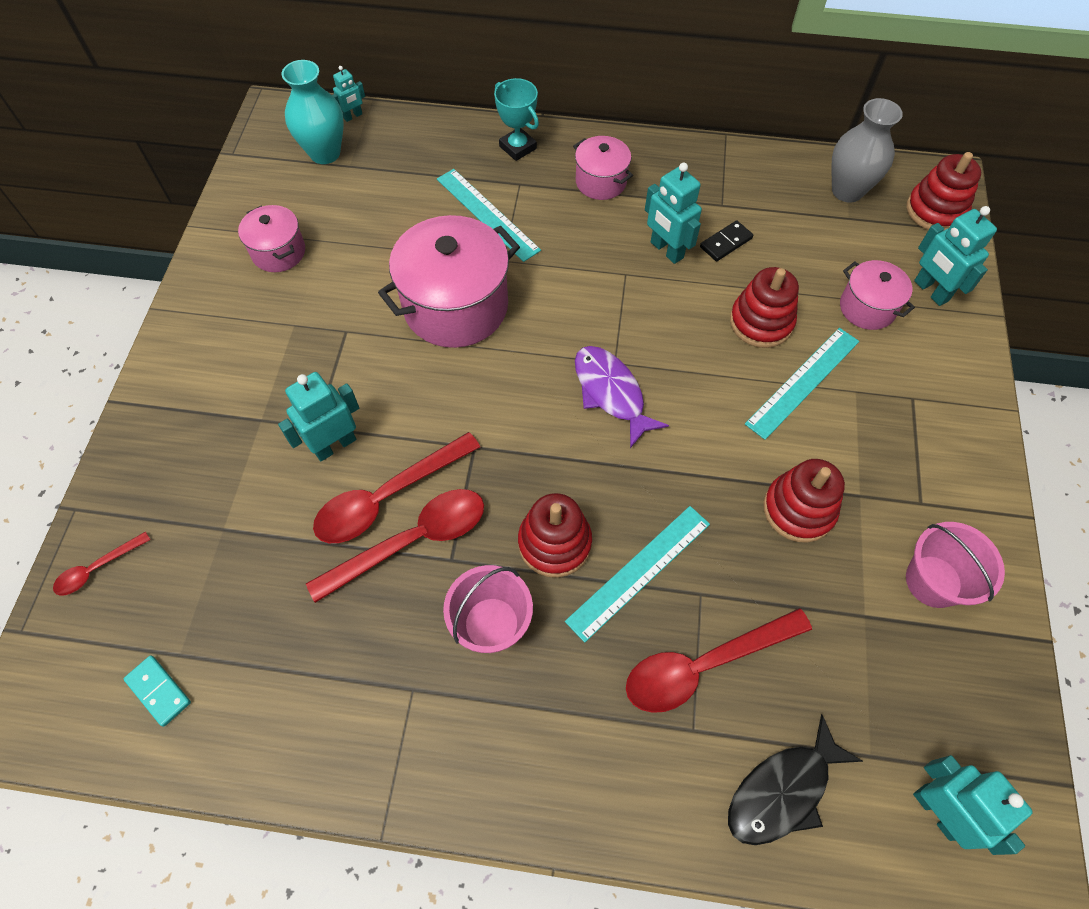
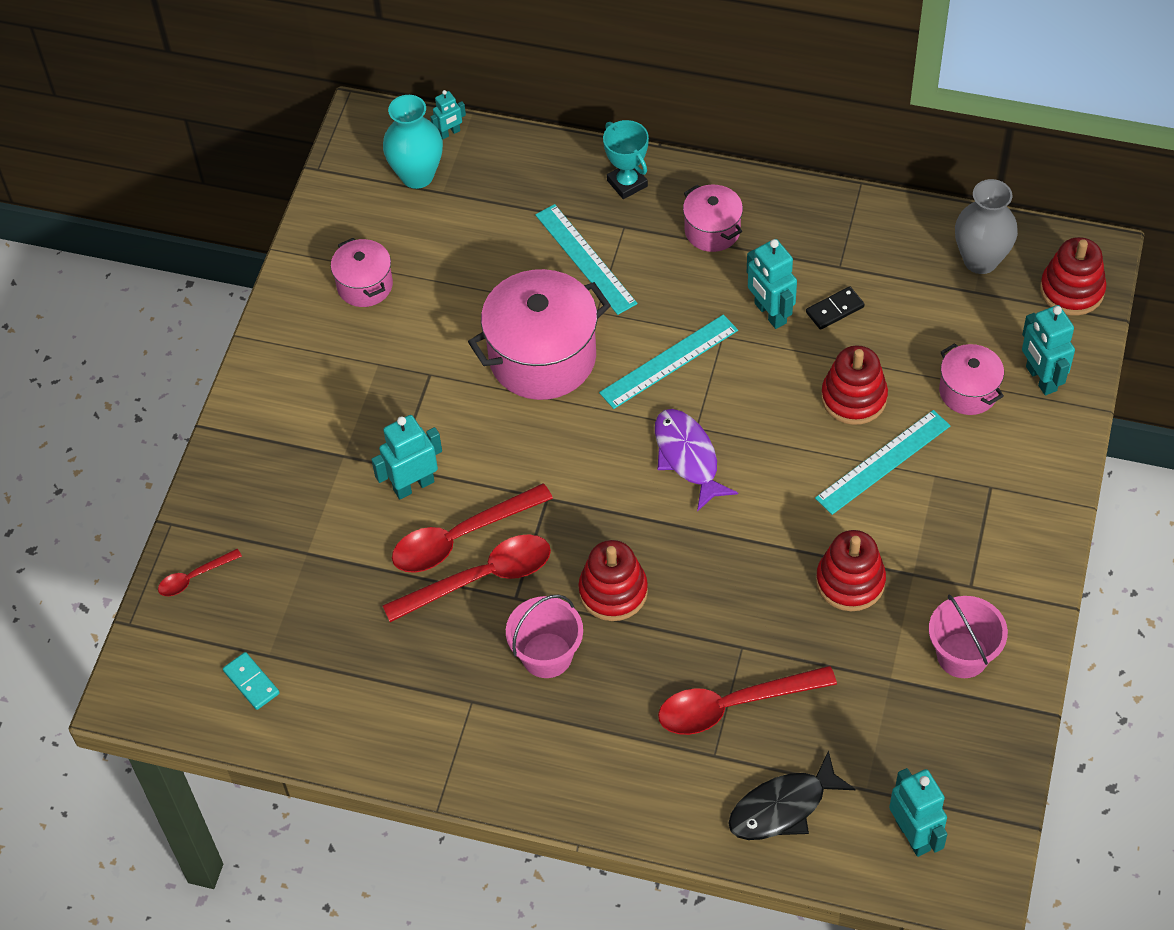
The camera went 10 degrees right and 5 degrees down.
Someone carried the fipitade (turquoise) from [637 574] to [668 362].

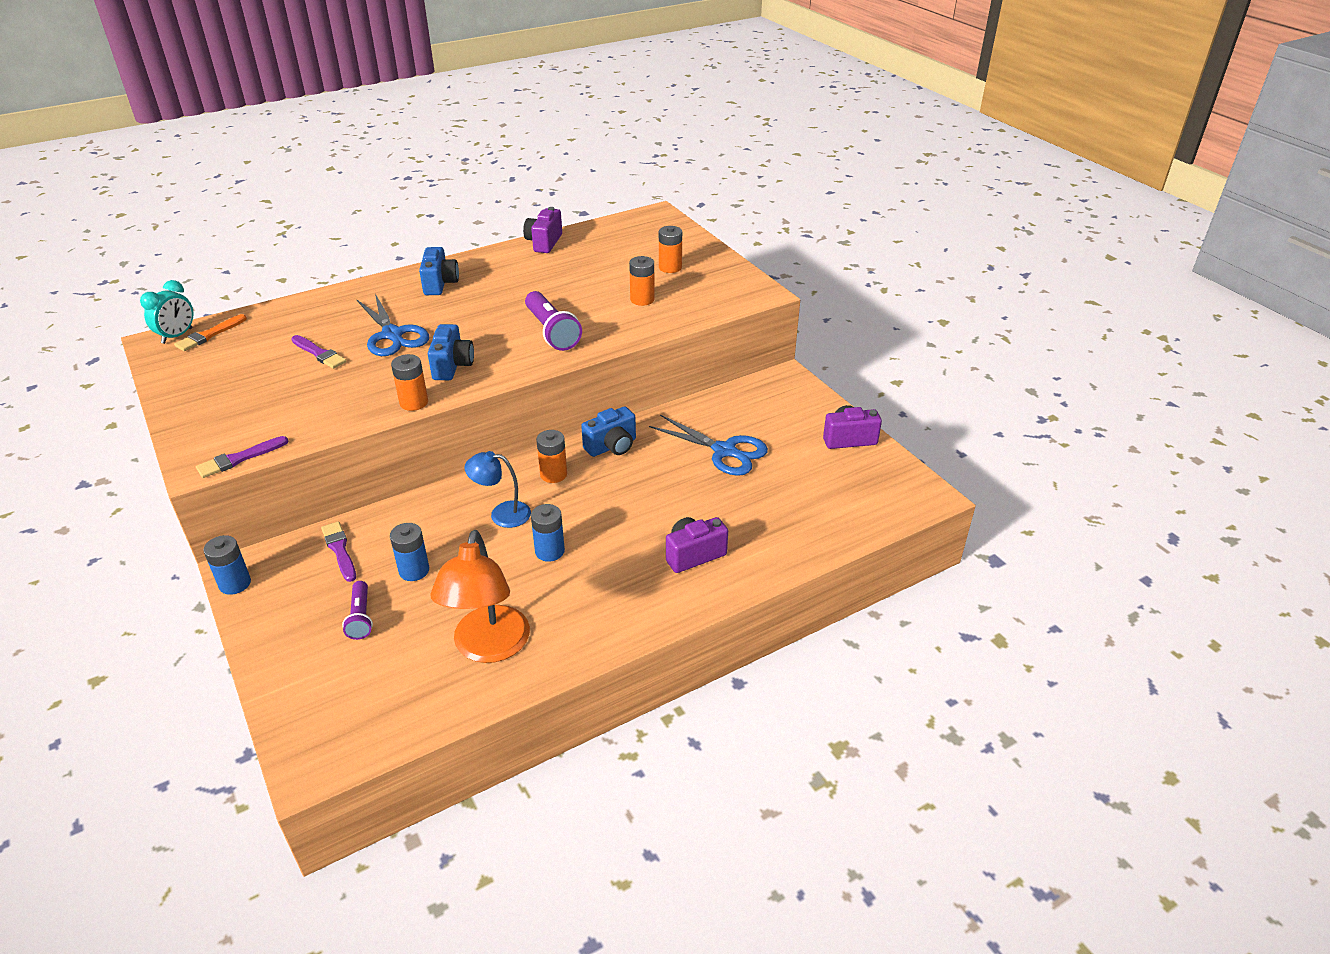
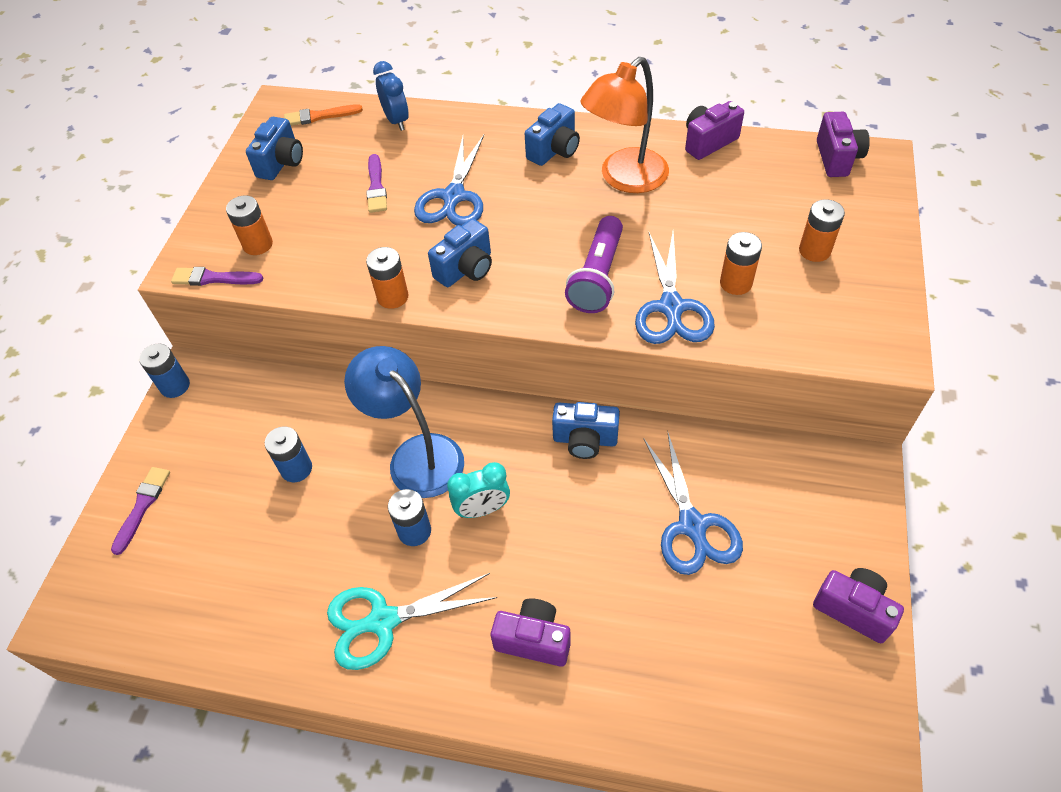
The camera went 45 degrees right and 15 degrees up.
Someone carried the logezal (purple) from [338 551] to [140 511].
Someone carried the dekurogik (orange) from [551 456] to [249 225].
Someone put down the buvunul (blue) at [274 148].
Someone put down the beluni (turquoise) at [412 621].
Someone scaled the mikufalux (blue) at [497 489] by 1.67.
Someone put down the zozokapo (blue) at [391 96].
Someone carried the zozokapo (turquoise) from [167 312] to [478 490].
Someone carried the mikufalux (orange) from [480 596] to [624 125].
Someone put down the beluni (blue) at [675 288].
Someone put down the buvunul (purple) at [843 144].
Someone took away the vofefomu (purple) at [357 610].

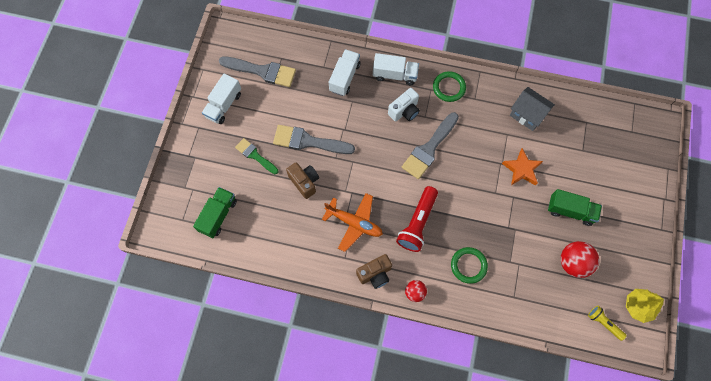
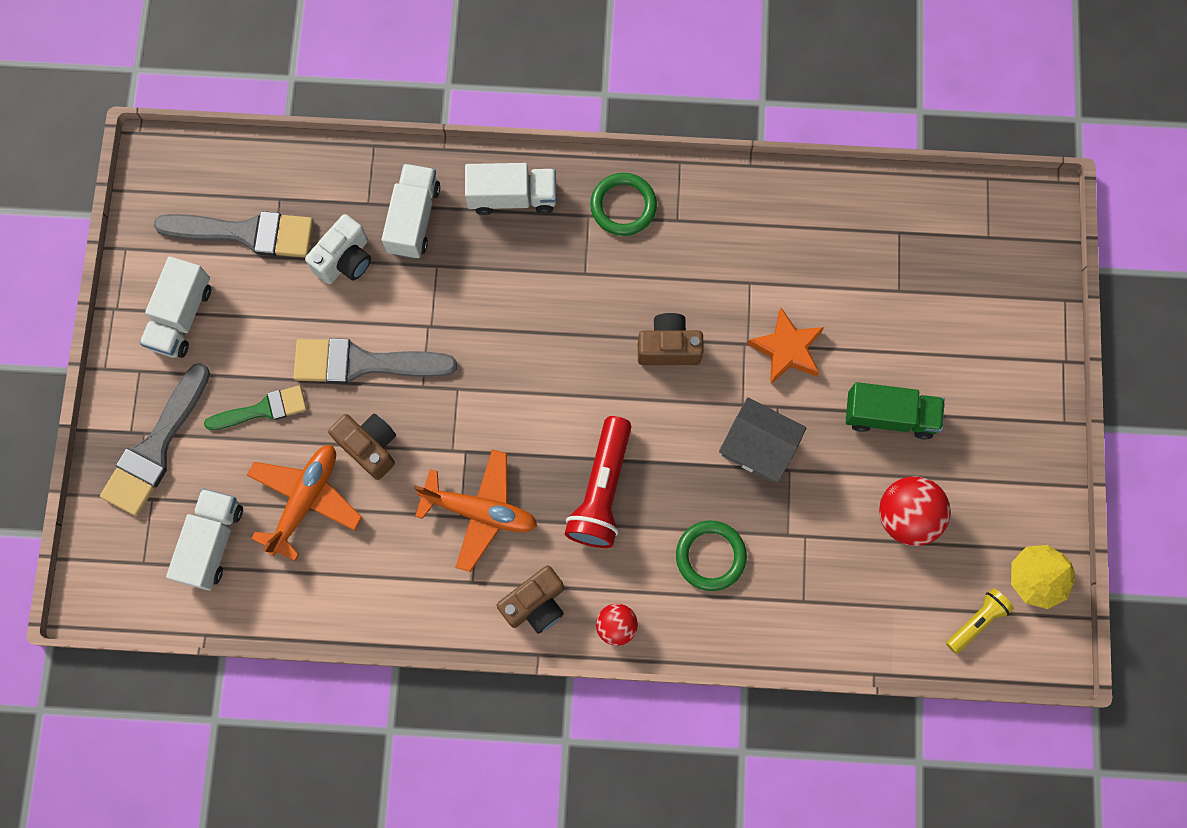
The camera went 10 degrees left and 5 degrees up.
Someone carried the logezal (grey) from [430 145] to [155 439].
Someone repainted the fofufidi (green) at [215 212], which became the fofufidi (white) at [204 540].
Someone rotated the logezal (green) at [256 156] by 135 degrees clockwise.
Someone put down the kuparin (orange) at [304 503].
Someone carried the buvunul (white) from [404 105] to [338 249].
Someone put down the buvunul (brown) at [671 339].
Someone carried the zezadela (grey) from [532 109] to [762 440].
Someone rotated the vofefomu (yellow) at [607 323] by 105 degrees clockwise.

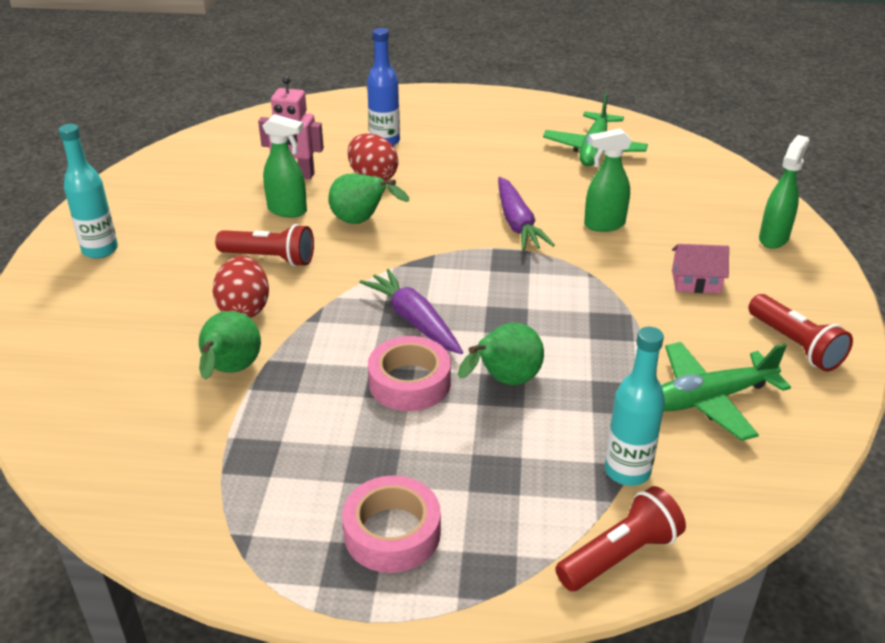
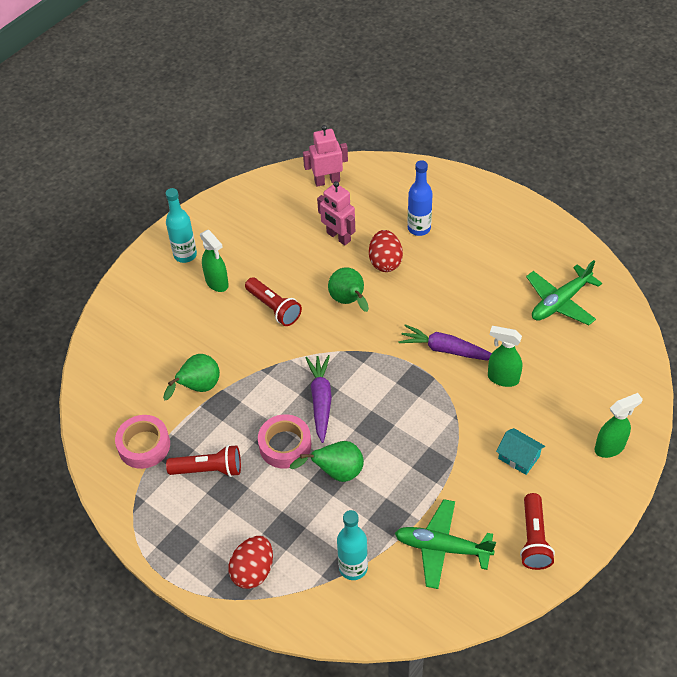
The camera went 35 degrees right and 15 degrees up.
Someone carried the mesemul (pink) from [391 524] to [142 442].
Someone carried the vofefomu (red) from [620 538] to [203 461].
Someone carried the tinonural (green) from [284 165] to [214 261].
Someone carried the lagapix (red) from [241 287] to [250 562].
Someone put down the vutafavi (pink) at [325 156].
Someone rotated the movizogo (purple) at [526 214] by 90 degrees clockwise.
Someone repainted the zezadela (pink) at [700 268], which became the zezadela (turquoise) at [520 451].

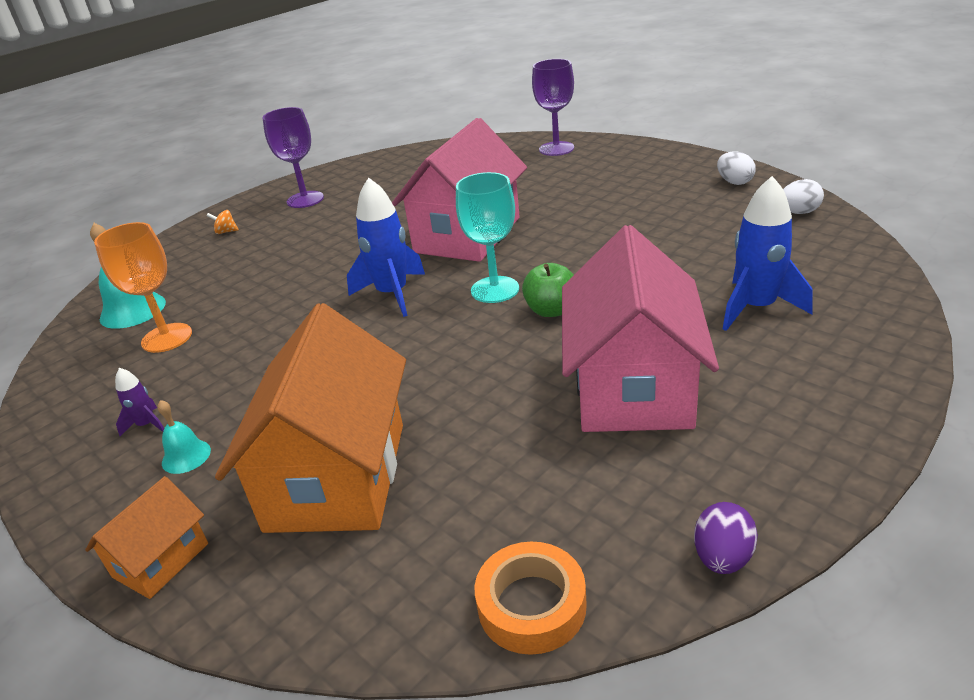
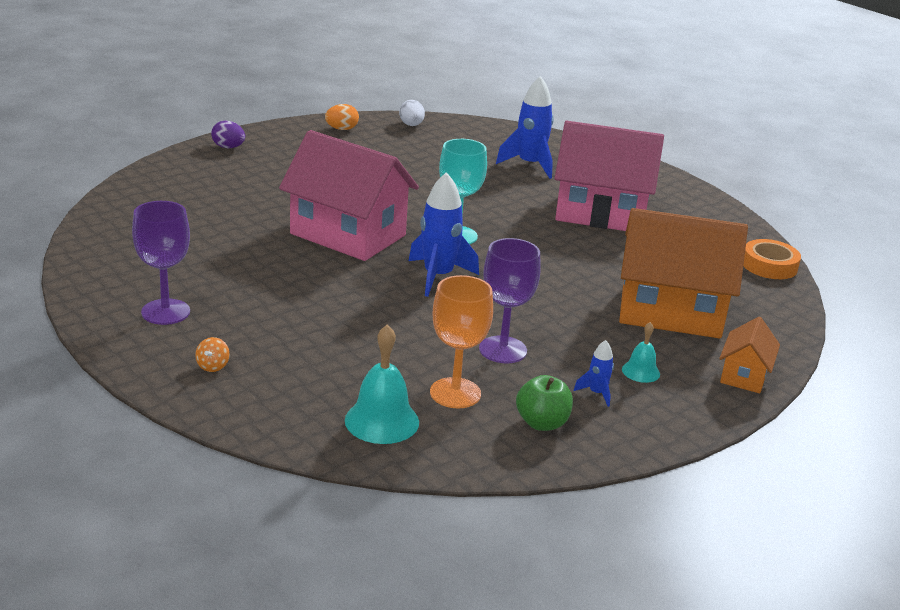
The camera went 90 degrees left and 5 degrees down.
Someone carried the lagapix (purple) from [726 538] to [228 134].
Someone repainted the lagapix (white) at [736 168], which became the lagapix (orange) at [342 117].
Someone carried the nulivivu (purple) from [553 107] to [510 300].
Someone carried the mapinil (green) from [548 290] to [544 403].
Someone repainted the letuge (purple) at [139 402], which became the letuge (blue) at [594 373].
Someone rotated the zezadela (orange) at [146 537] by 75 degrees clockwise.

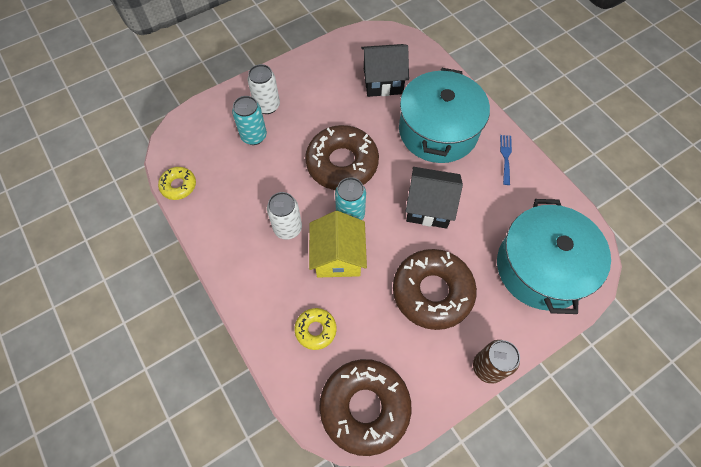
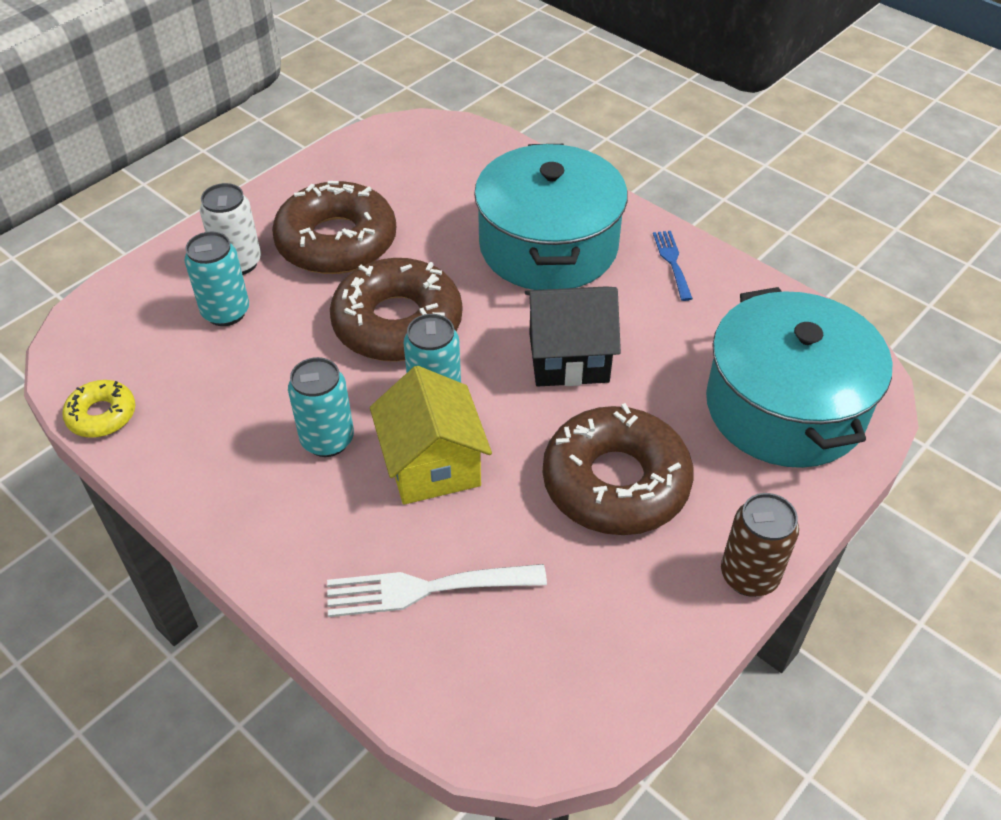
The camera went 15 degrees left and 15 degrees down.
Someone carried the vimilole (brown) from [365 407] to [334 227].
Someone repainted the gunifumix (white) at [284 216], which became the gunifumix (turquoise) at [321 407].
Someone swapped the vimilole (yellow) at [315 329] for the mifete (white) at [437 590].
Someone took away the zezadela (black) at [385 70].

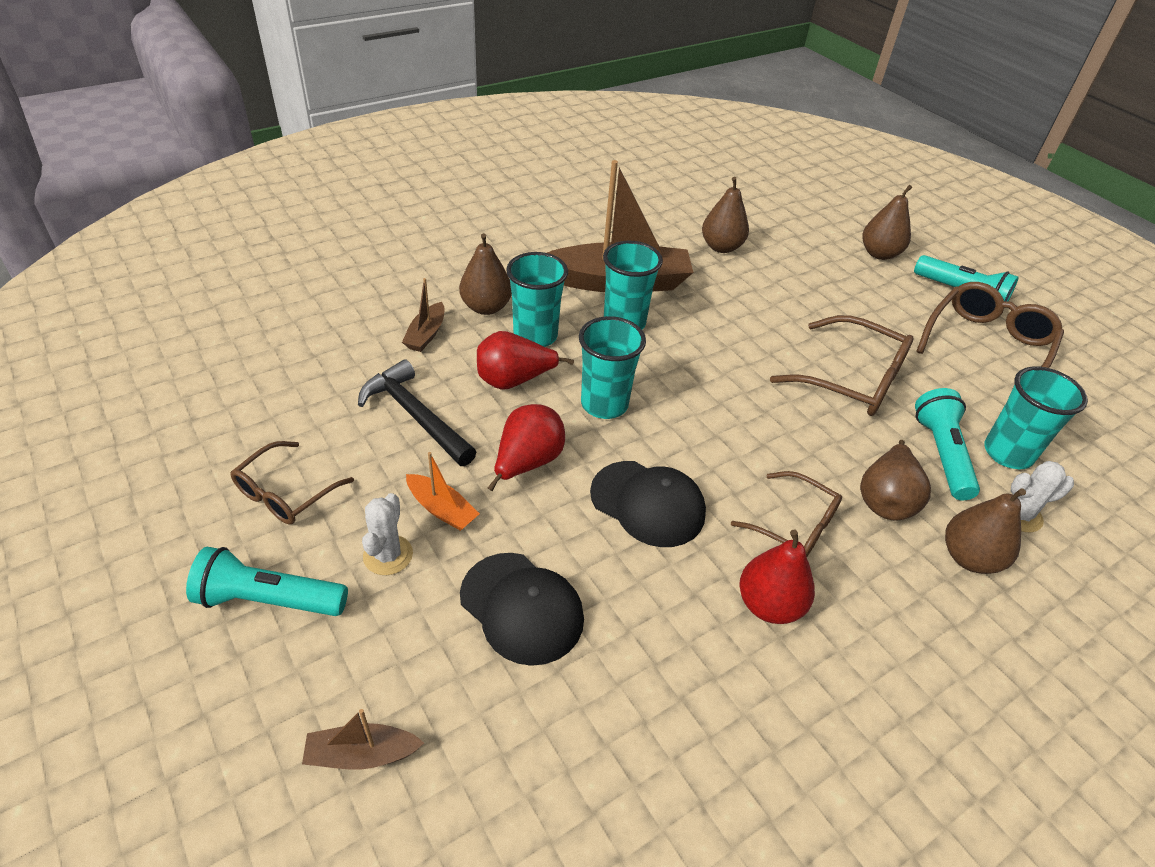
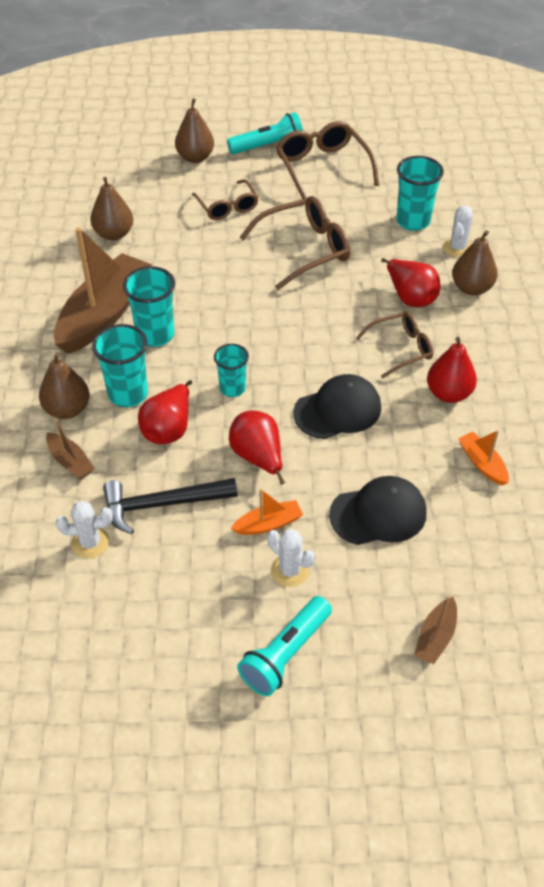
The camera went 55 degrees left and 5 degrees up.
Someone put down the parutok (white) at [84 529].
Someone carried the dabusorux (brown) from [292 482] to [225 199].
Someone scaled the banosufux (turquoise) at [612 367] by 0.65.
Someone repainted the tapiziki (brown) at [895 480], which became the tapiziki (red) at [411 282].
Someone put down the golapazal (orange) at [483 457].
Someone took away the vofefomu (turquoise) at [947 444].

